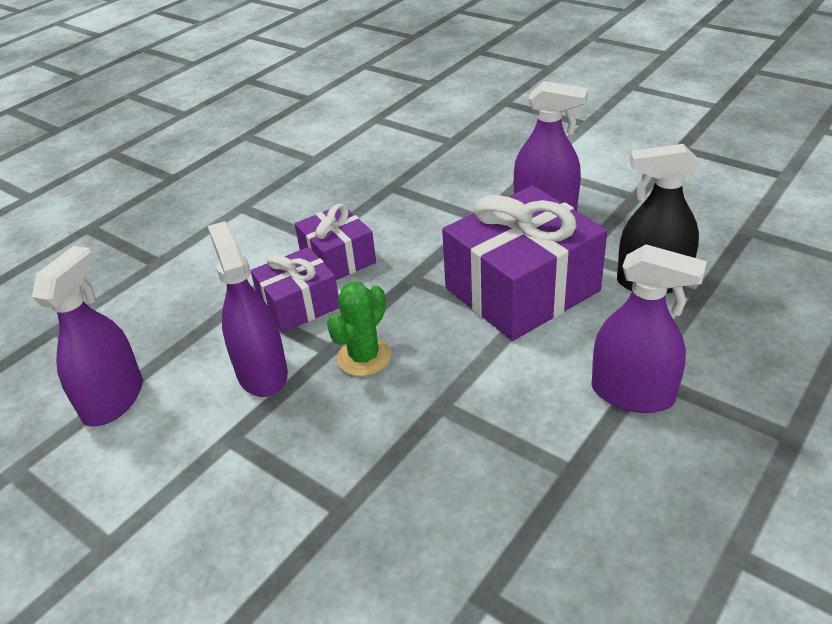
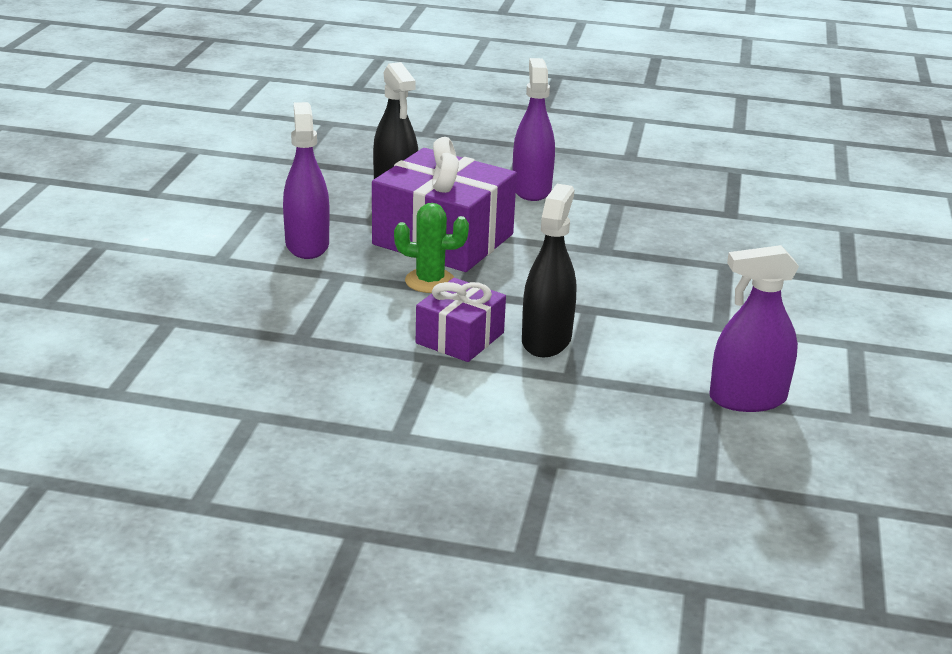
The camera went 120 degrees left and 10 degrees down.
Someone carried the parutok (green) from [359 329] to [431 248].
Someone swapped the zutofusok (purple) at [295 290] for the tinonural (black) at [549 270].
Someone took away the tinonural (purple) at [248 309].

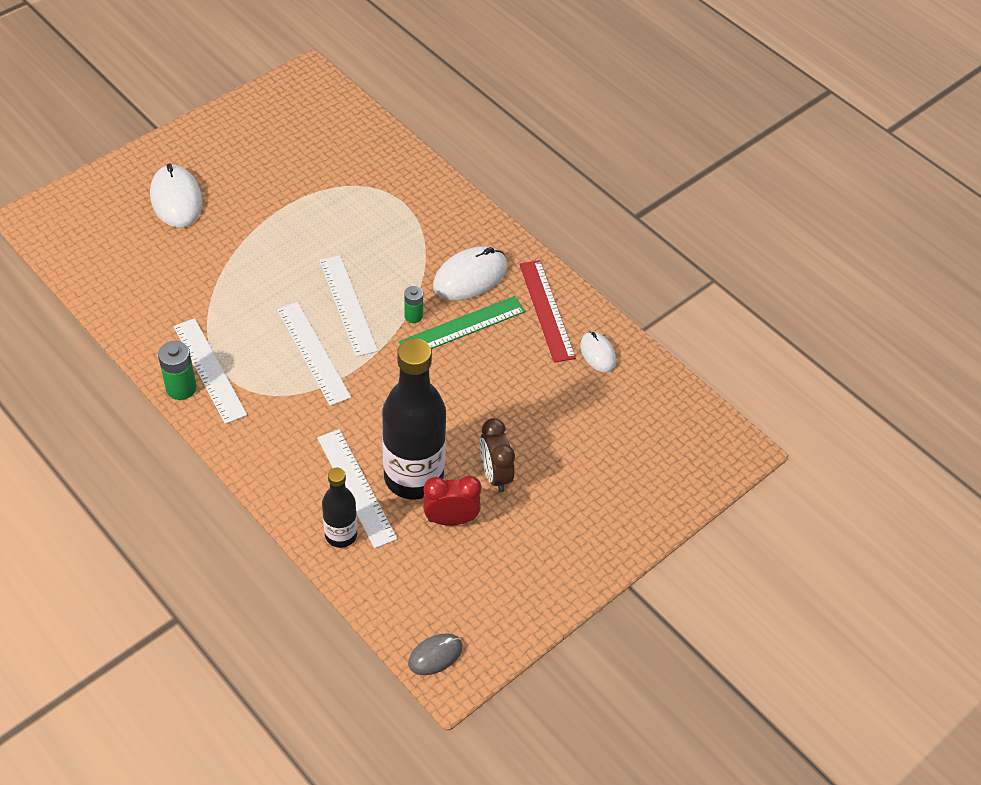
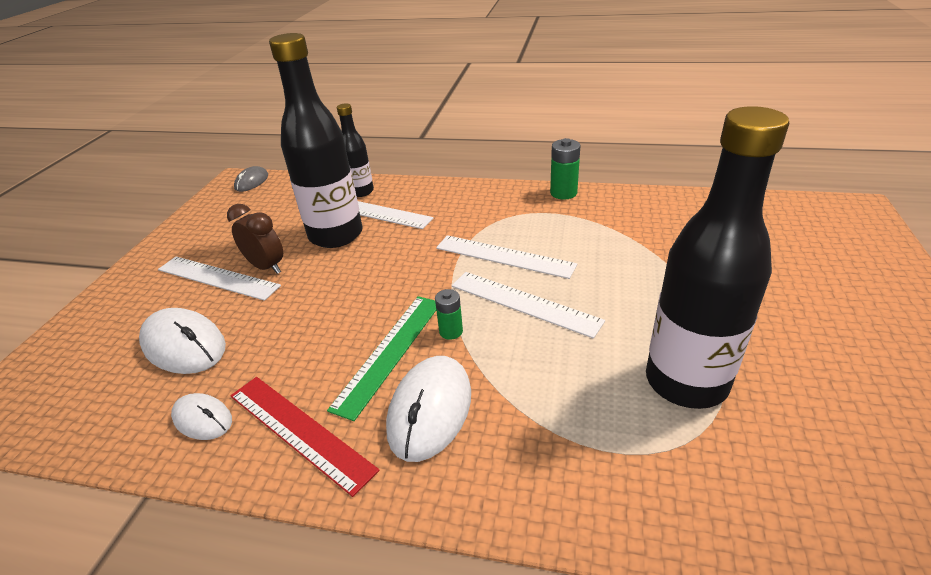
The camera went 150 degrees right and 15 degrees down.
Someone carried the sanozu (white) from [176 195] to [182 341].
Someone carried the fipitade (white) from [210 371] to [219 278].
Someone put down the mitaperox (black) at [717 257].
Someone took away the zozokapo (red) at [452 500].

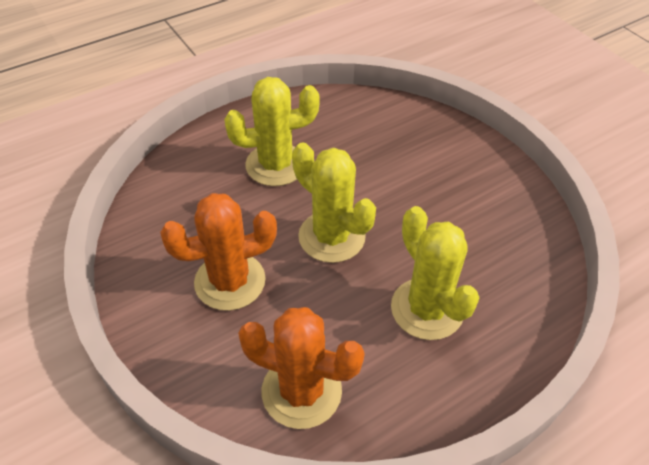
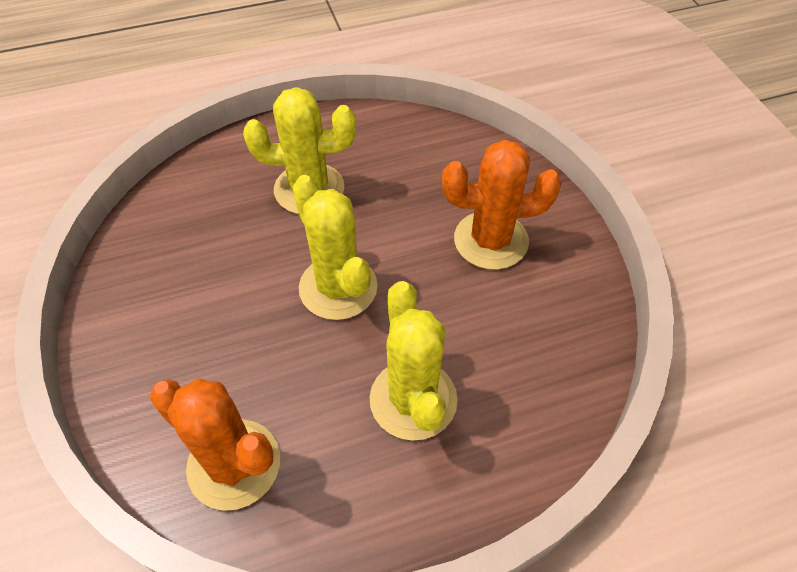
The camera went 15 degrees right and 5 degrees up.
Someone carried the parutok (orange) from [218 252] to [502 205].

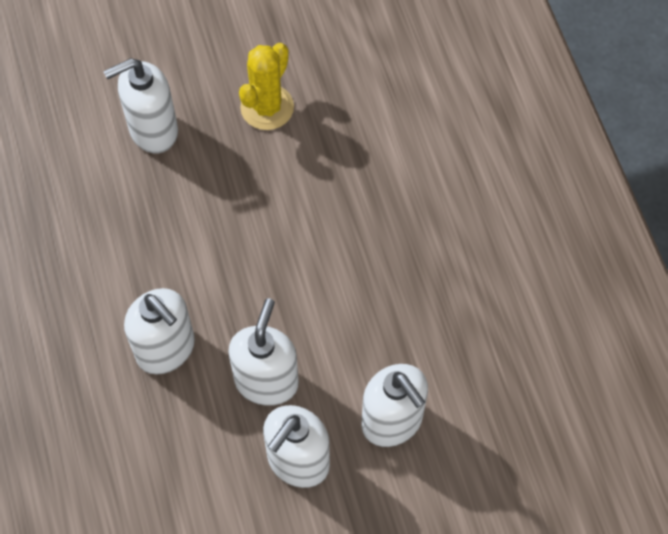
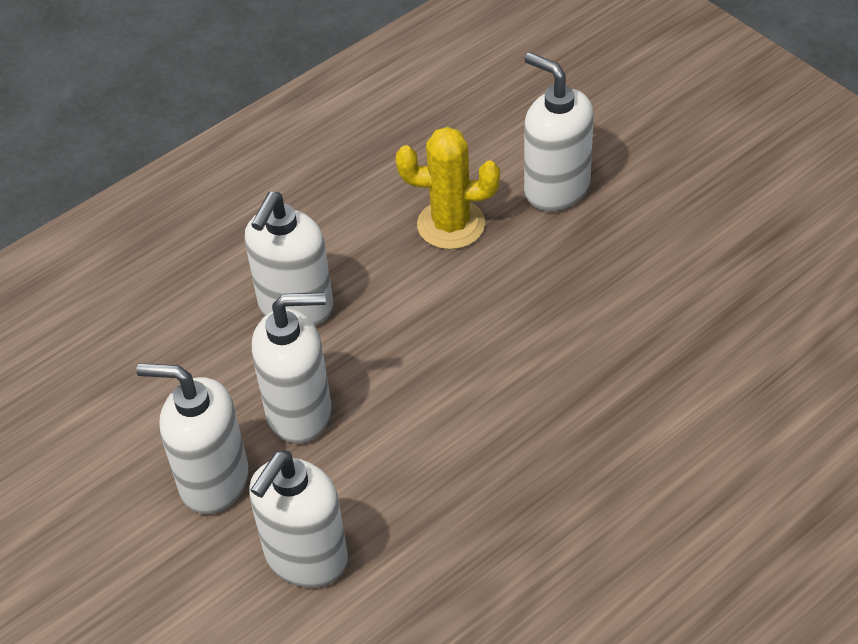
The camera went 70 degrees right and 15 degrees down.
Someone carried the parutok (yellow) from [266 86] to [448 188].

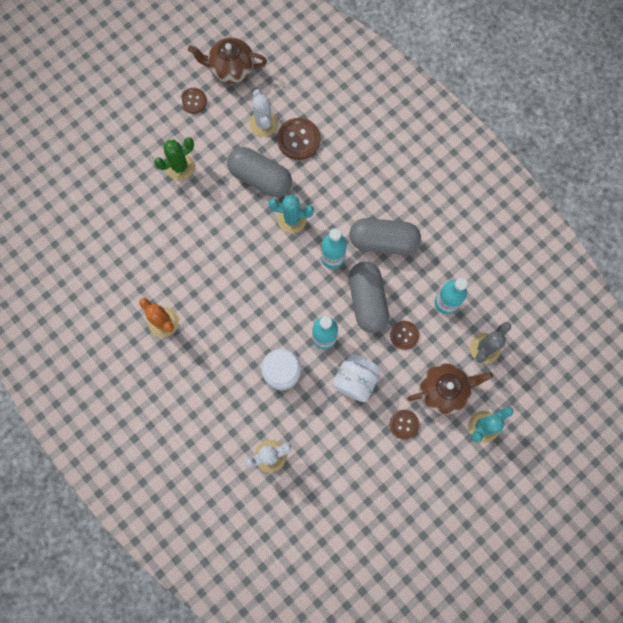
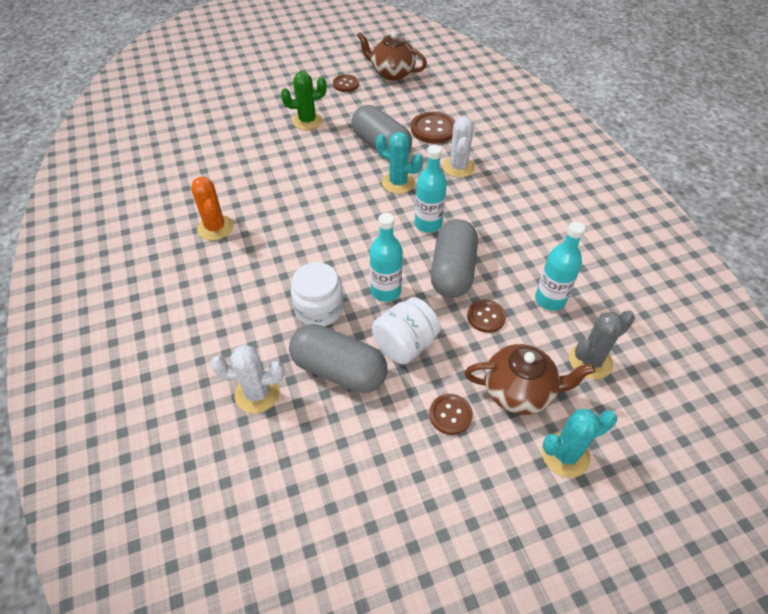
The camera went 20 degrees right and 25 degrees down.
Someone carried the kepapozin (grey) from [385 236] to [338 358].
Someone carried the parutok (white) from [263 113] to [458 147].

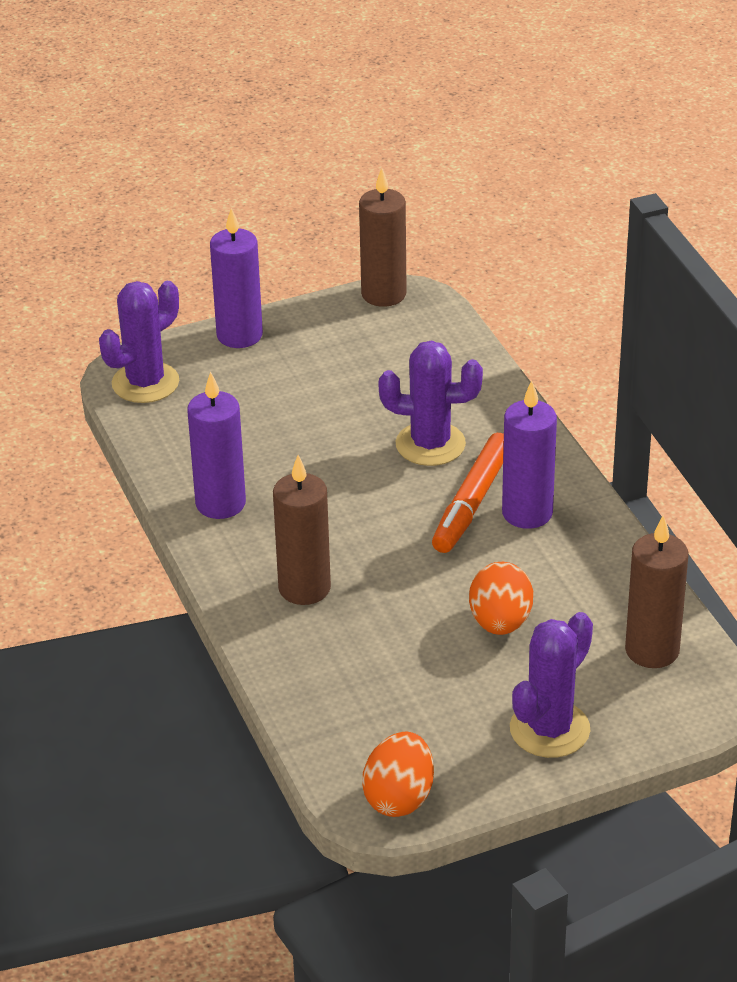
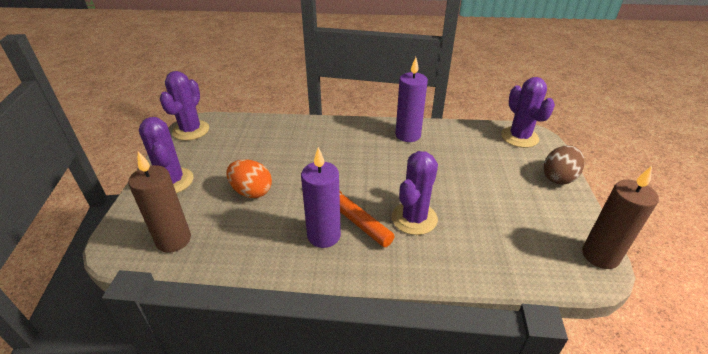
The camera went 115 degrees right and 0 degrees up.
Someone swapped the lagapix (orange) at [398 774] for the parutok (purple) at [184 106].
Someone swapped the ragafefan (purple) at [236 278] for the lagapix (brown) at [563 165].
Someone took away the ragafefan (brown) at [302 530].

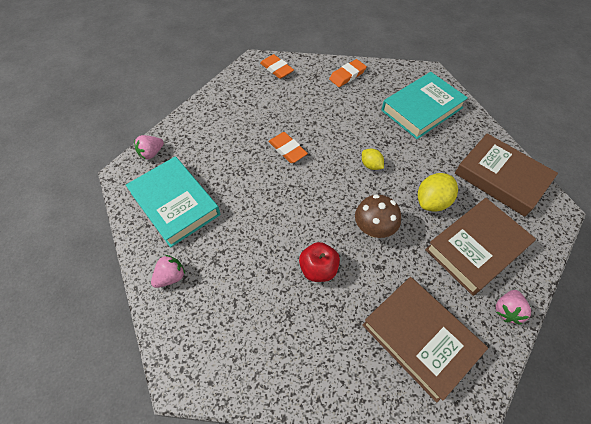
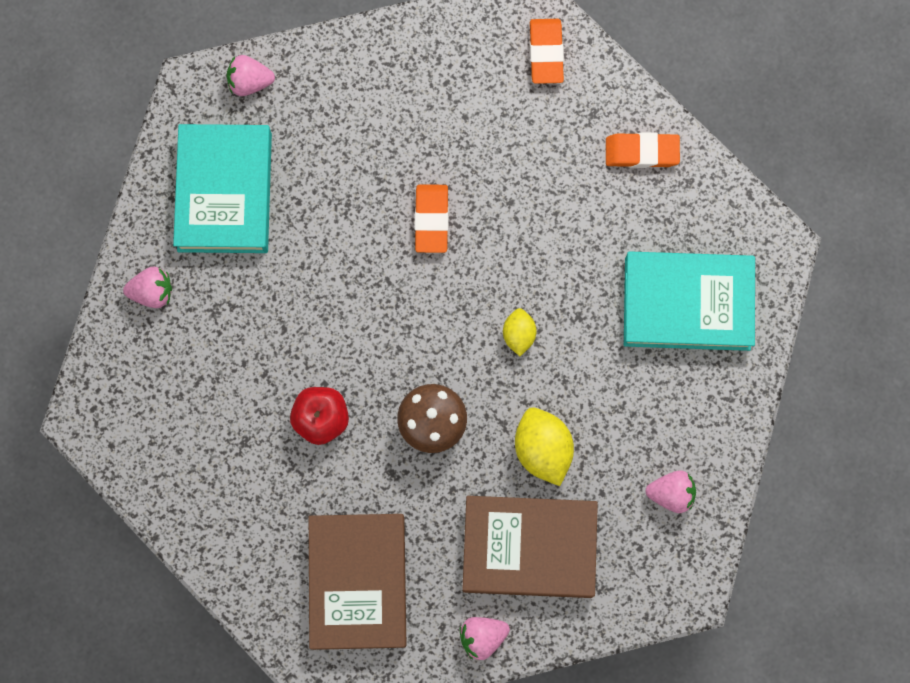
The camera went 40 degrees right and 20 degrees up.
Someone rotated the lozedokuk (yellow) at [438 192] by 75 degrees clockwise.
Someone swapped the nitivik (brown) at [506 175] for the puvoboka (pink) at [670 491].

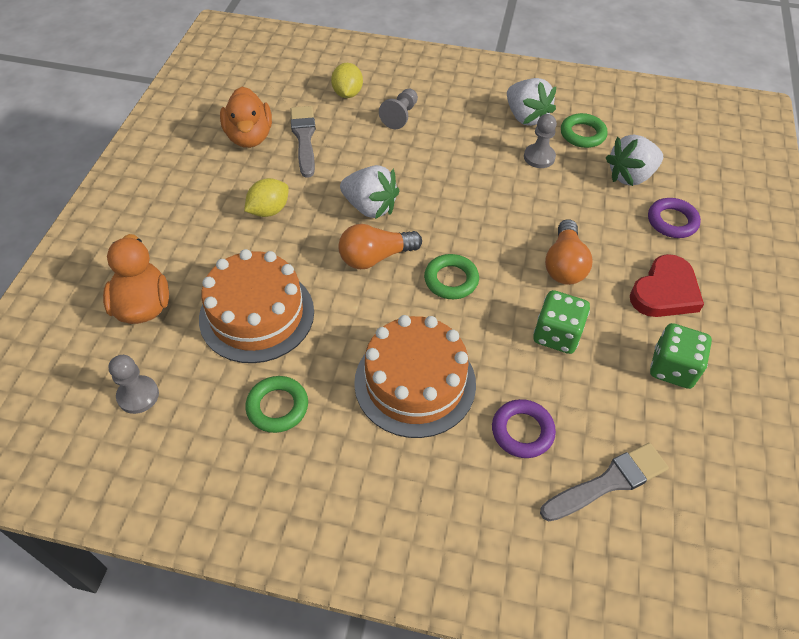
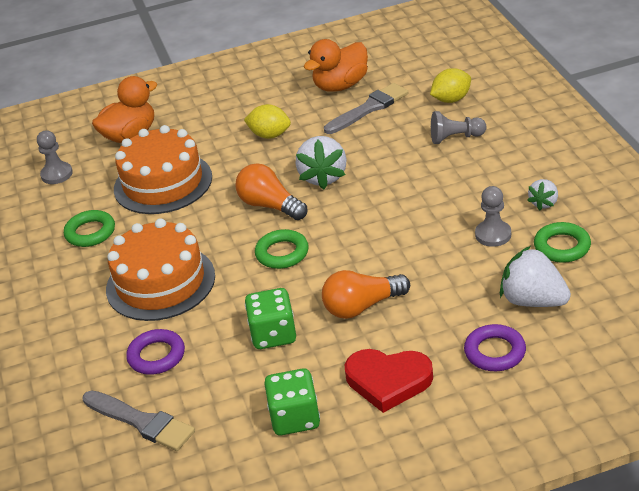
The camera went 65 degrees right and 15 degrees down.
Someone scaled the puvoboka (white) at [531 102] by 0.56.

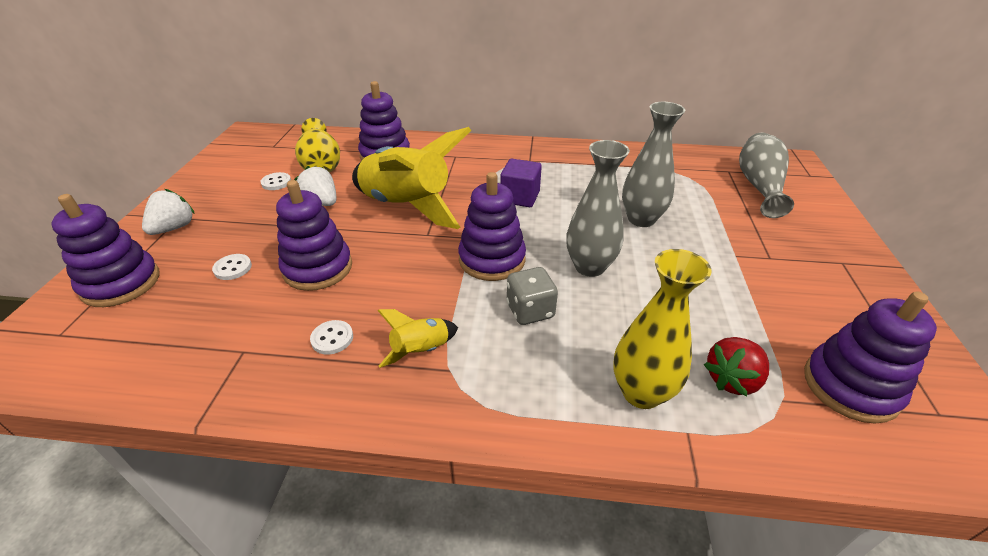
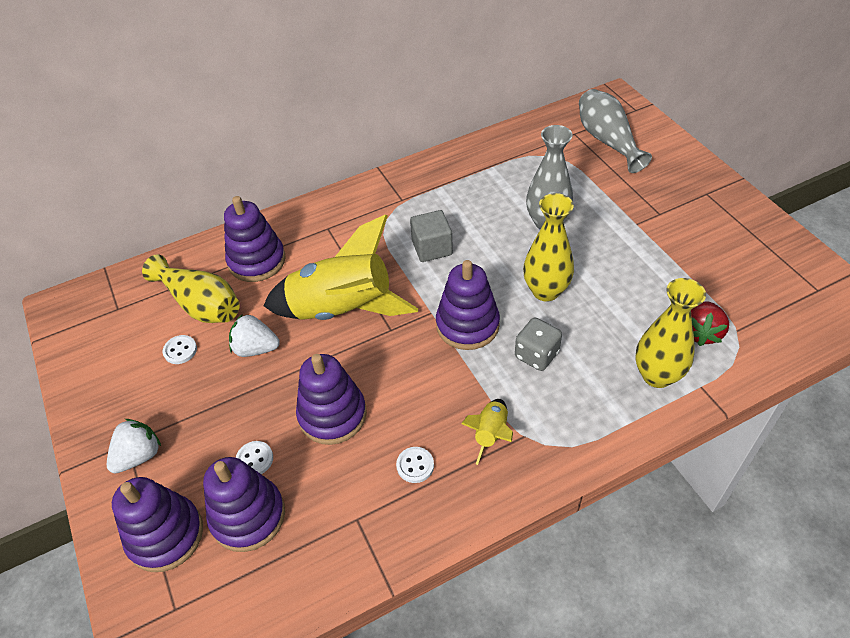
The camera went 30 degrees left and 10 degrees up.
Someone rotated the puvoboka (white) at [168 212] by 45 degrees clockwise.
Someone carried the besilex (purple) from [870 358] to [244 504].
Someone repainted the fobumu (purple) at [521 183], which became the fobumu (grey) at [431 236].
Someone repainted the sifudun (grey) at [598 208], which became the sifudun (yellow) at [548 247].

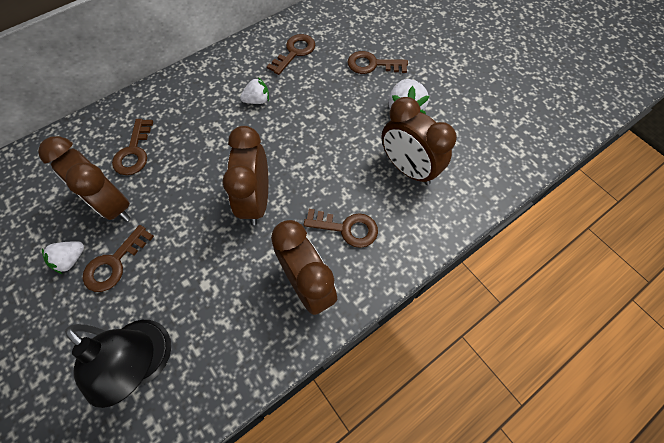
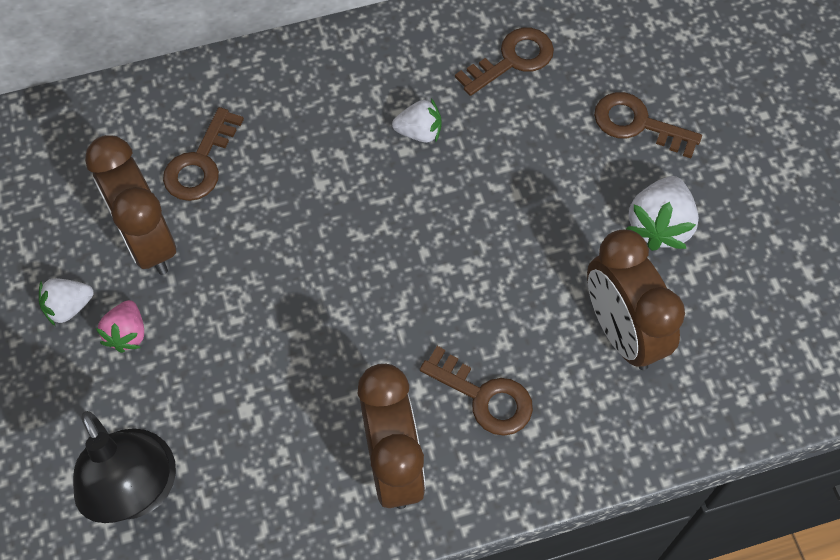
The camera went 20 degrees right and 0 degrees up.
Someone swapped the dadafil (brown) at [118 258] for the puvoboka (pink) at [120 326].
Someone took away the zozokapo (brown) at [245 175].

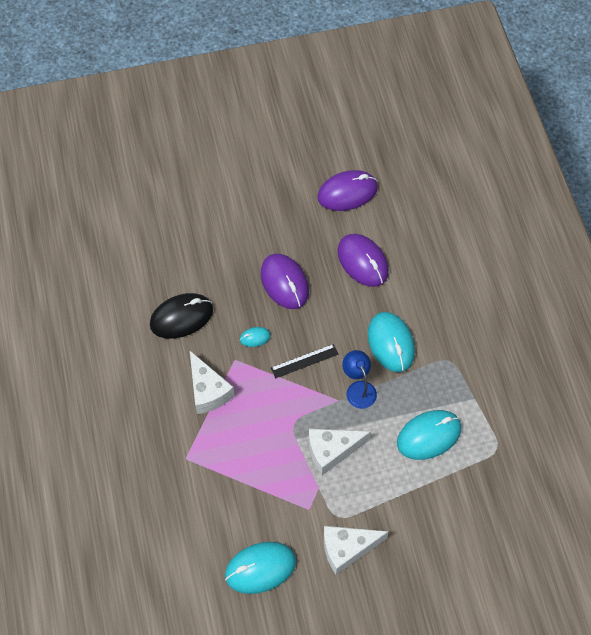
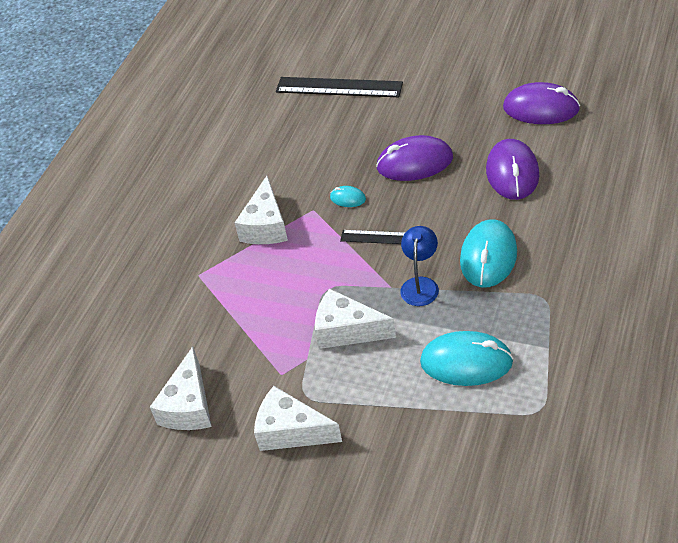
The camera went 40 degrees right and 15 degrees down.
Someone swapped the sanozu (turquoise) at [260 568] for the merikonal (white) at [181 388].
Someone put down the fipitade (black) at [339 87].
Someone rotated the sanozu (purple) at [285 281] by 75 degrees clockwise.
Someone took away the sanozu (black) at [181 316].

